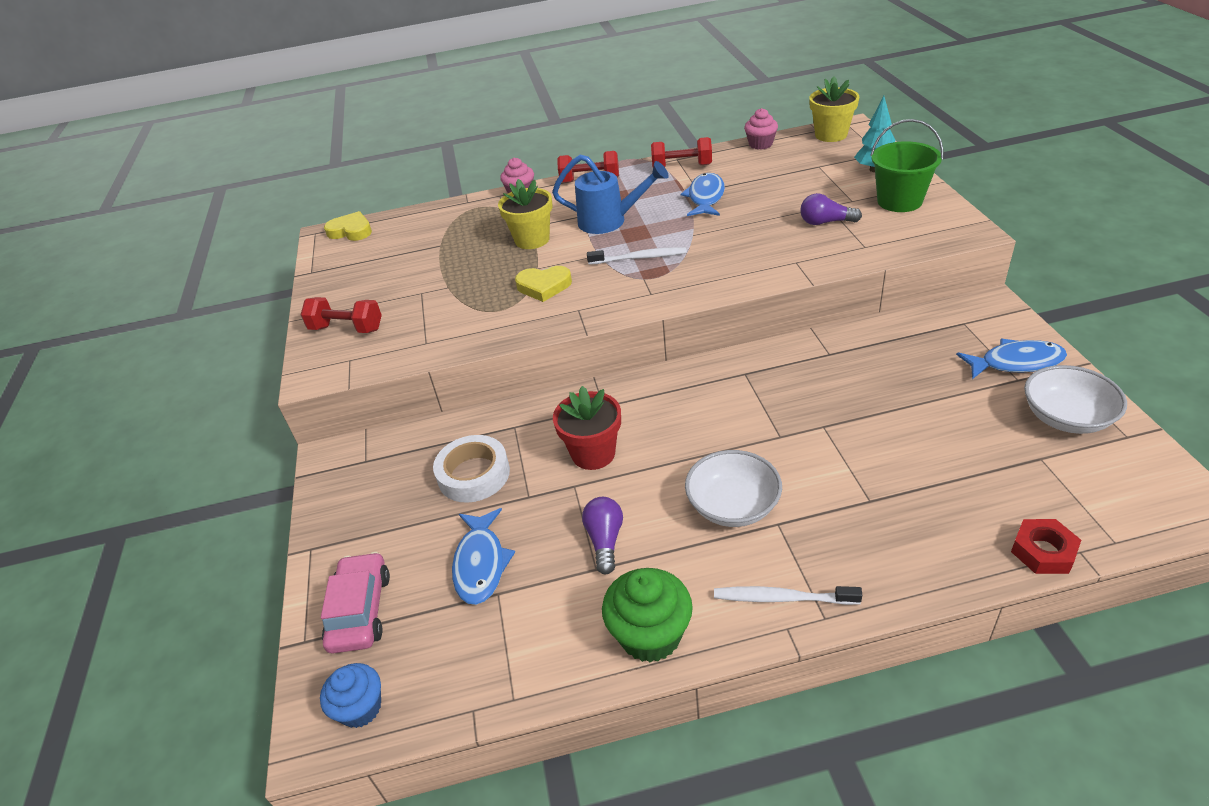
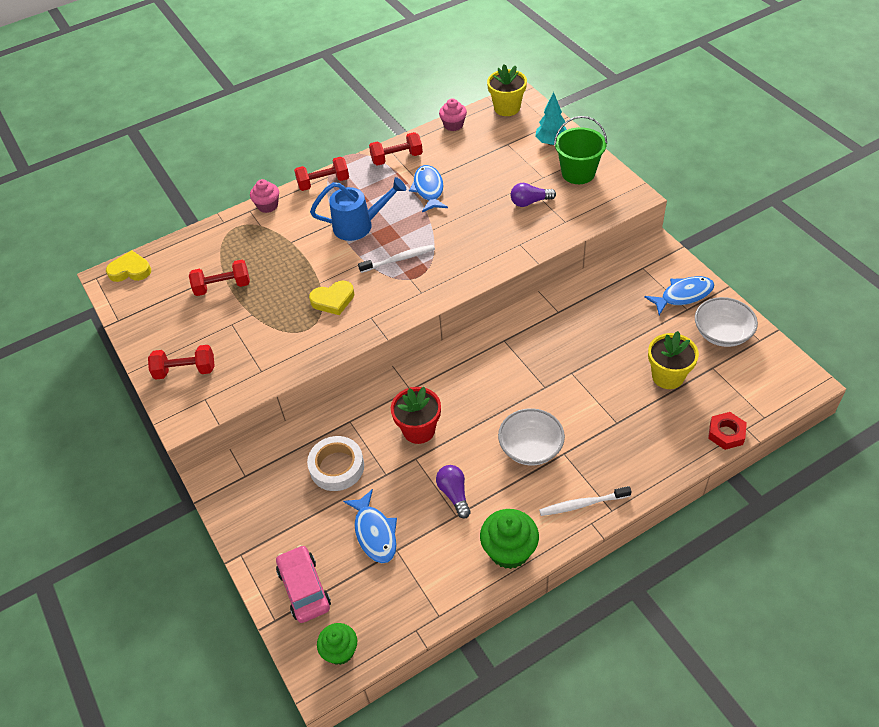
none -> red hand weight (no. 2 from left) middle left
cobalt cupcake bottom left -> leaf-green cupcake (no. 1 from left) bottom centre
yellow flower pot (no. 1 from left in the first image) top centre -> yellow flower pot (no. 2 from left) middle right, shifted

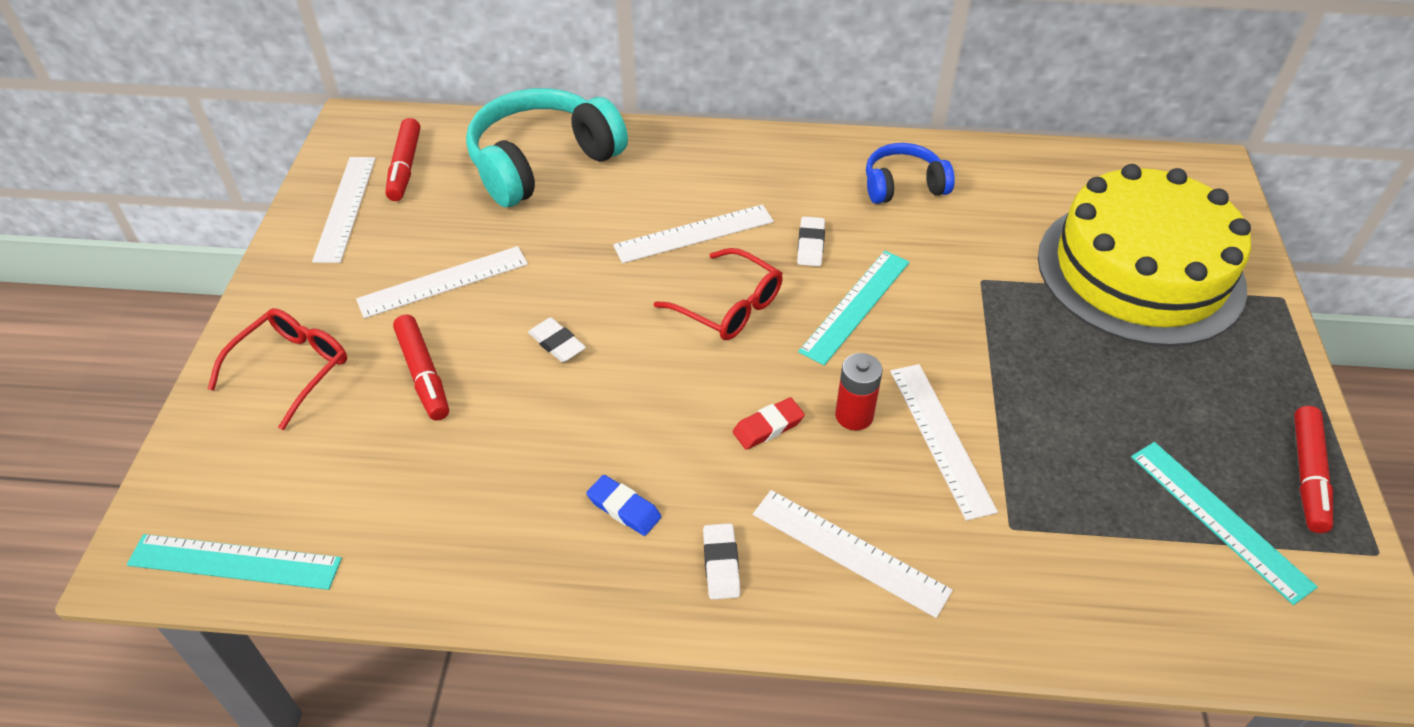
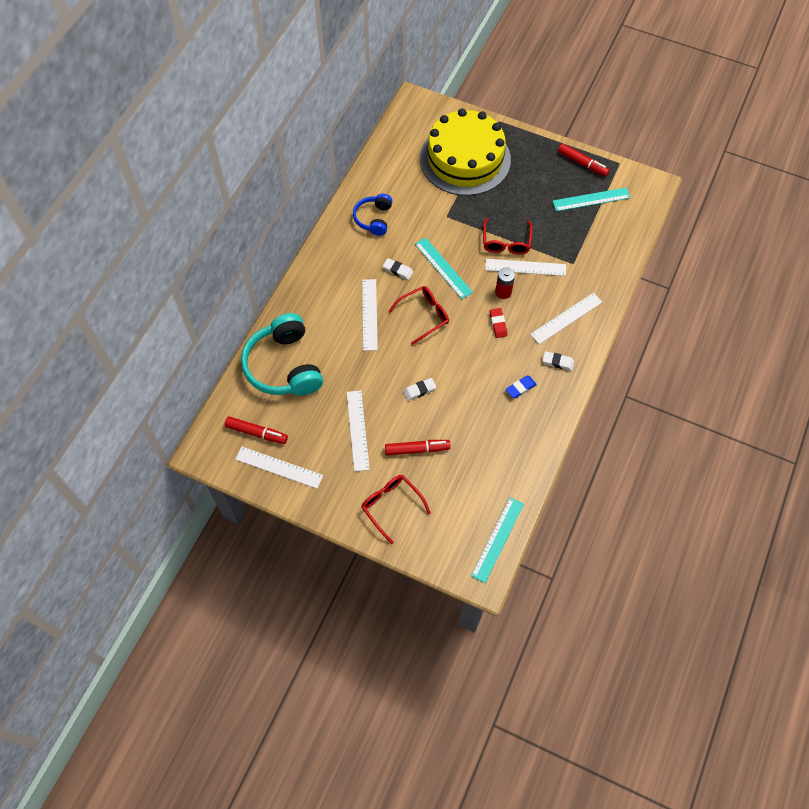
none -> red eyeglasses (no. 3 from left) top centre

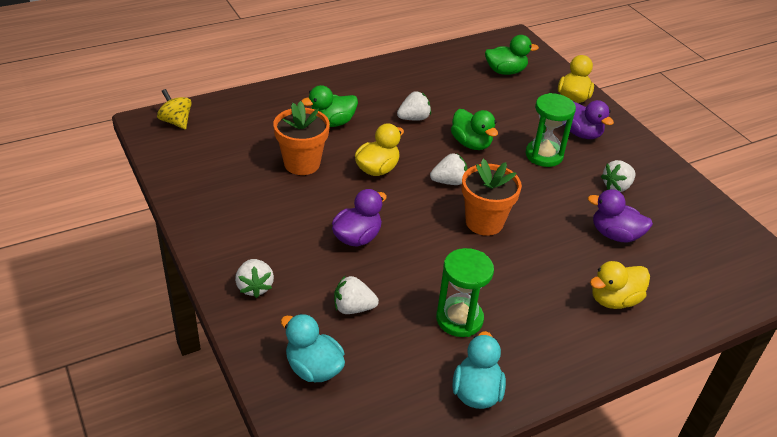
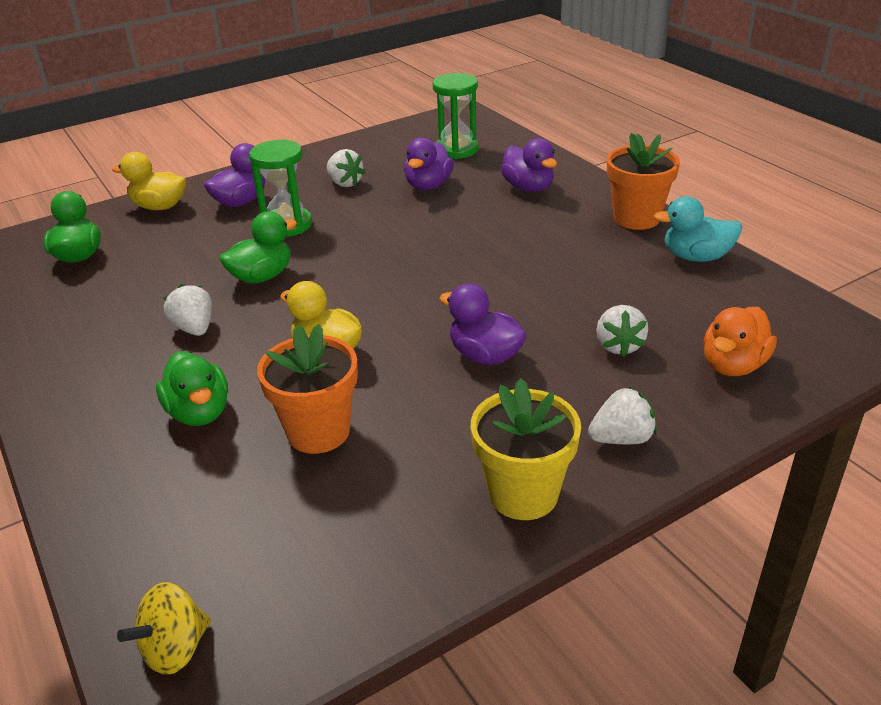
leaf-green sandglass (no. 1 from left in the first image) bottom centre -> leaf-green sandglass (no. 2 from left) top centre, shifted
none -> yellow flower pot centre
yellow duck (no. 3 from left) middle right -> royal purple duck (no. 4 from left) top centre
orange-coloured flower pot (no. 2 from left) centre -> orange-coloured flower pot (no. 2 from left) top right, shifted
aqua duck (no. 1 from left) bottom centre -> orange-coloured duck middle right
pure white toy strawberry (no. 4 from left) centre -> none

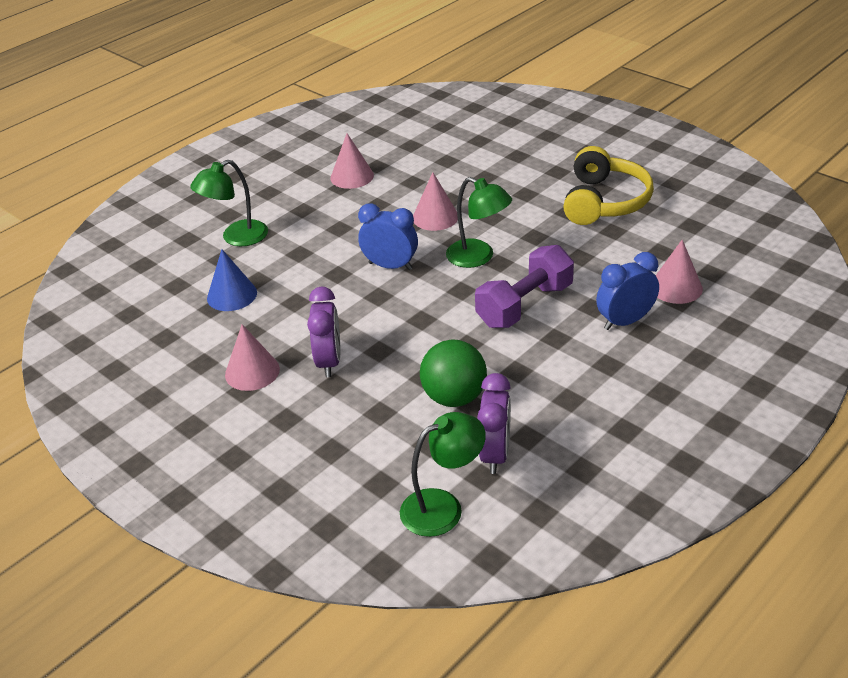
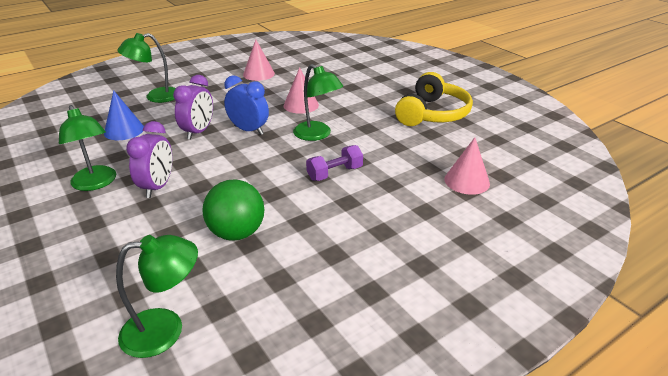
rosy cone (no. 1 from left) middle left -> leaf-green lamp (no. 1 from left) middle left
royal purple bedside clock (no. 2 from left) centre -> royal purple bedside clock (no. 2 from left) top left, shifted
royal purple hand weight centre, x0.62
cobalt bedside clock (no. 2 from left) middle right -> none

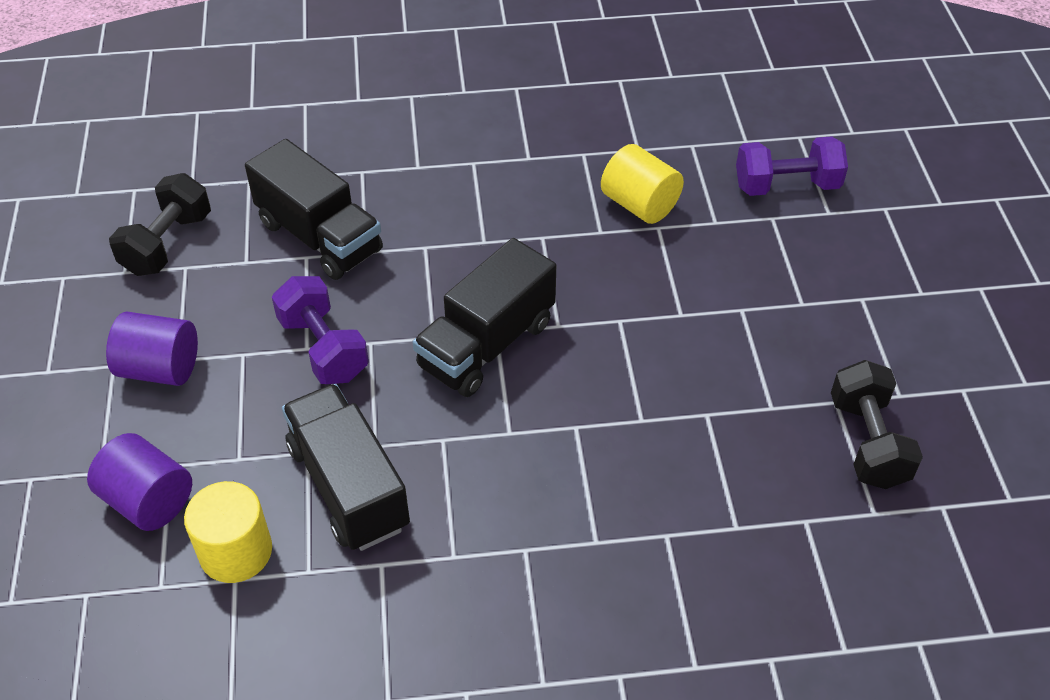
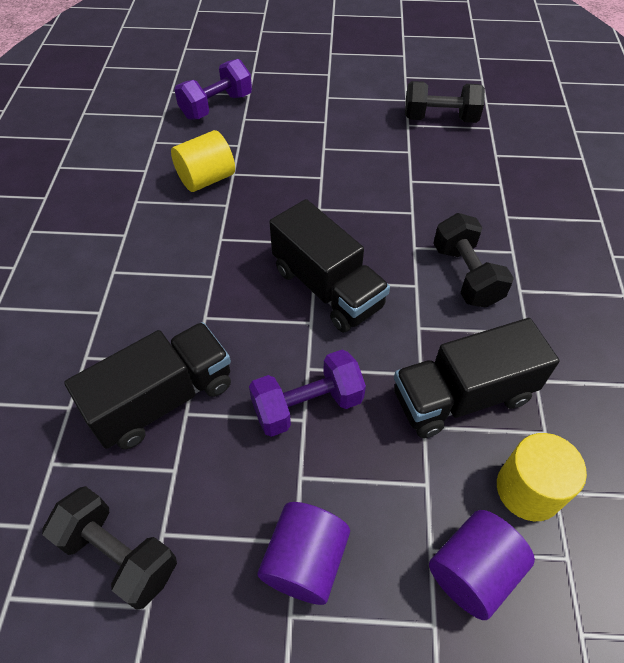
royal purple hand weight (no. 2 from left in the first image) top right -> royal purple hand weight (no. 1 from left) top centre, 45 degrees clockwise
none -> jet-black hand weight (no. 3 from left) middle right

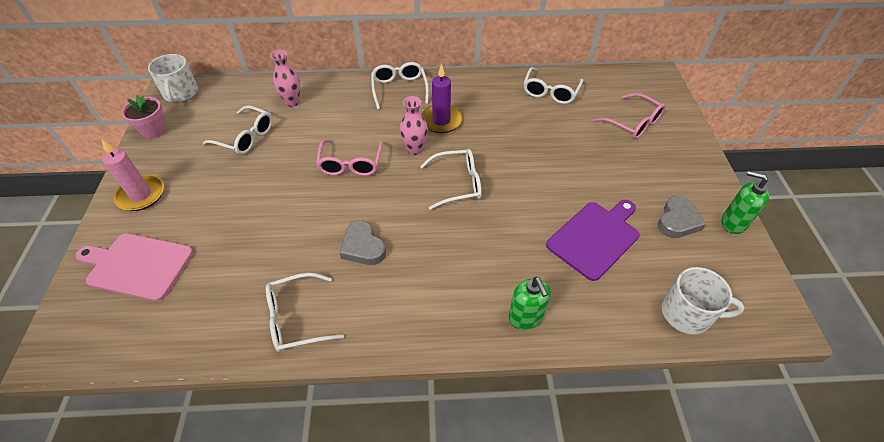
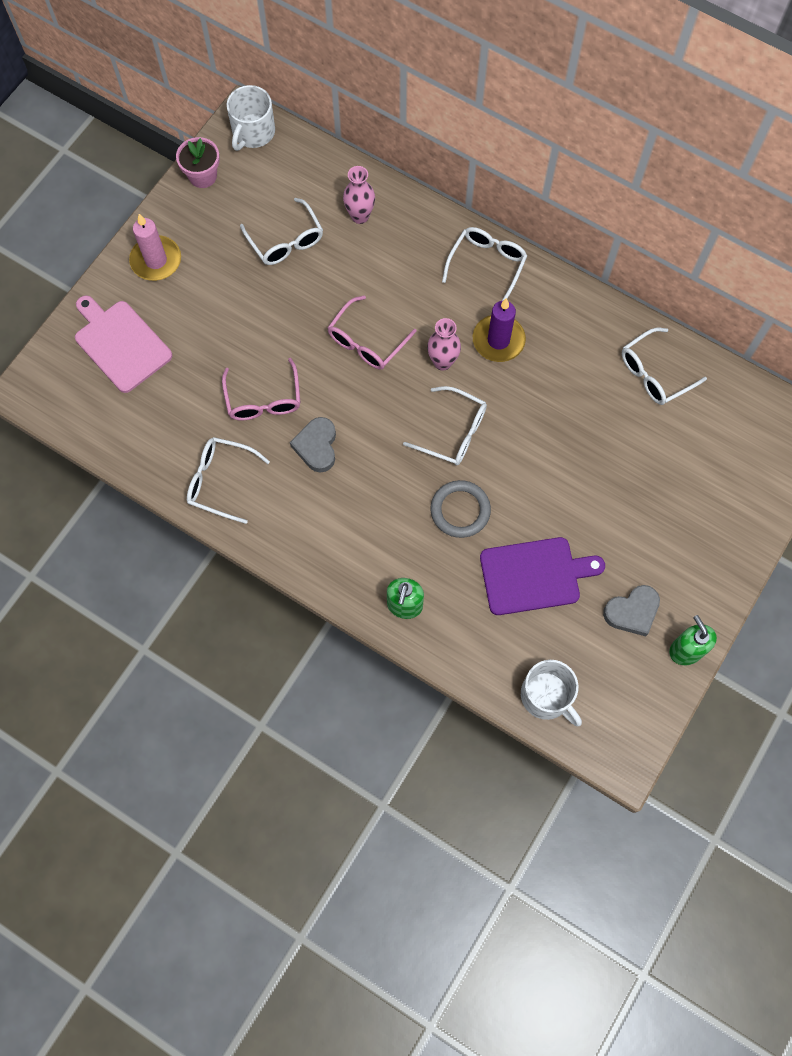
rosy eyeglasses (no. 2 from left in the first image) top right -> rosy eyeglasses (no. 1 from left) middle left, shifted
none -> ash-grey torus centre

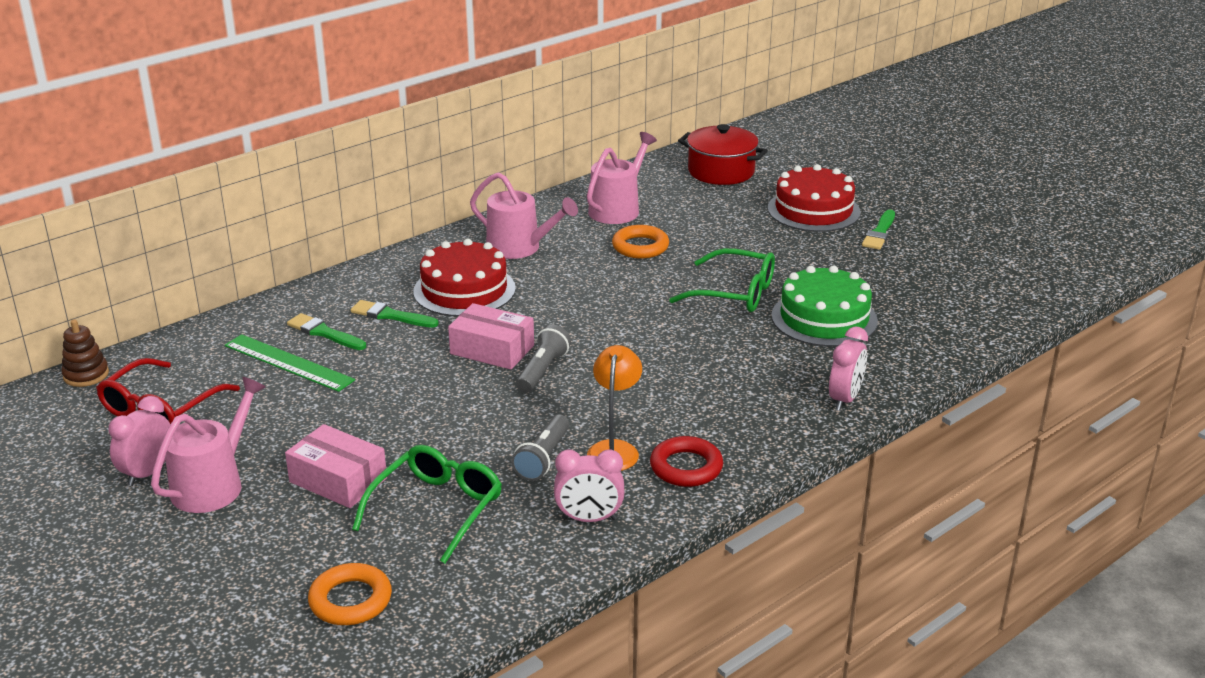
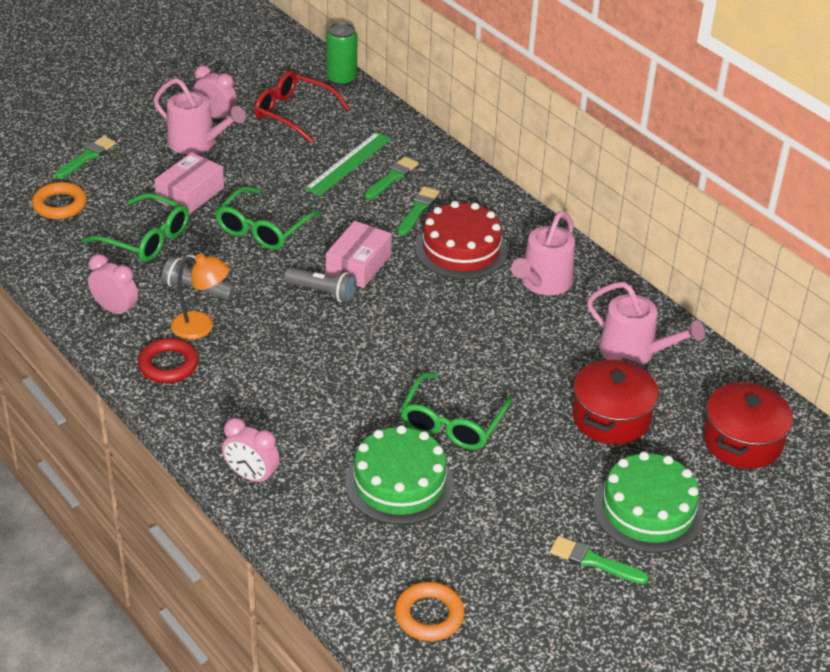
none -> leaf-green brush (no. 1 from left) top left
rosy bedside clock (no. 2 from left in the first image) bottom centre -> rosy bedside clock (no. 1 from left) middle left, 120 degrees clockwise
none -> leaf-green eyeglasses (no. 2 from left) top left
russet stacking rings middle left -> leaf-green soda can top centre
orange-coloured torus (no. 2 from left) centre -> orange-coloured torus (no. 2 from left) bottom centre, shifted
none -> red pot (no. 1 from left) middle right
red layer cake (no. 2 from left) top right -> leaf-green layer cake (no. 2 from left) bottom right

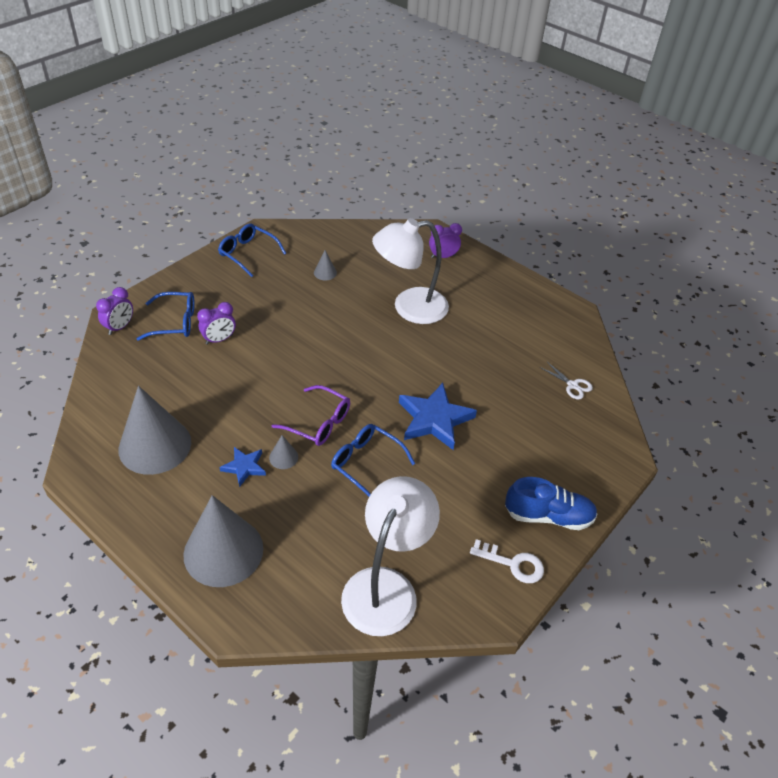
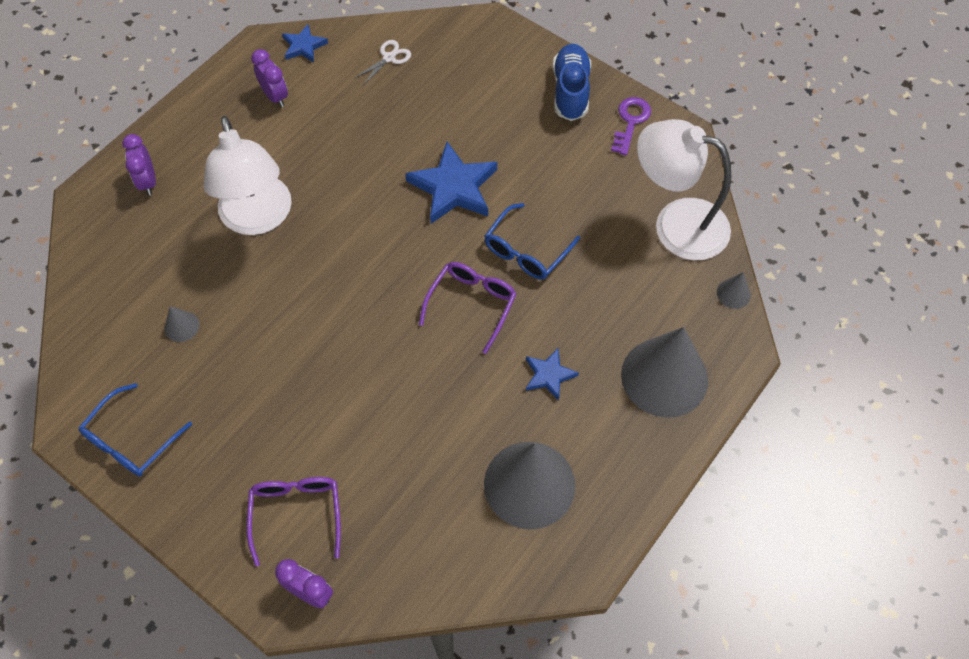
cobalt eyeglasses (no. 1 from left) middle left -> royal purple eyeglasses (no. 1 from left) bottom left
royal purple bedside clock (no. 2 from left) middle left -> royal purple bedside clock (no. 2 from left) top left, shifted
none -> cobalt star (no. 1 from left) top left
pure white key bottom centre -> royal purple key top centre
ash-grey cone (no. 3 from left in the first image) centre -> ash-grey cone (no. 4 from left) middle right, shifted

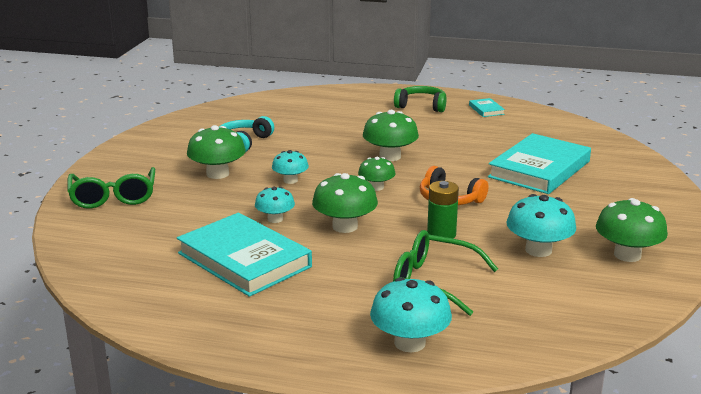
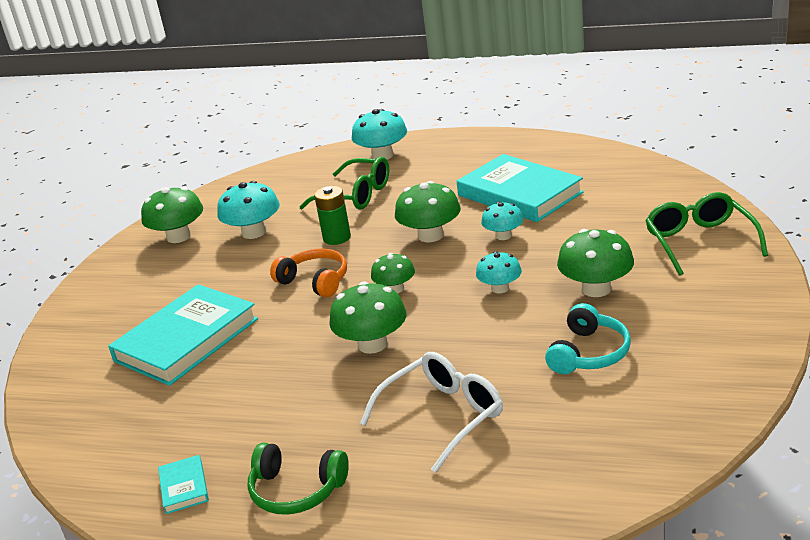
none -> pure white eyeglasses bottom centre

